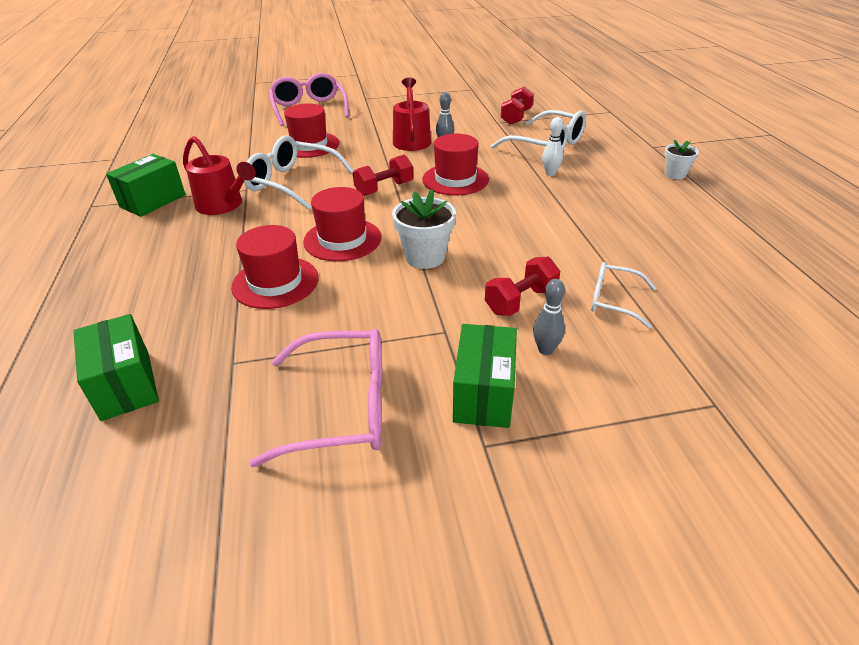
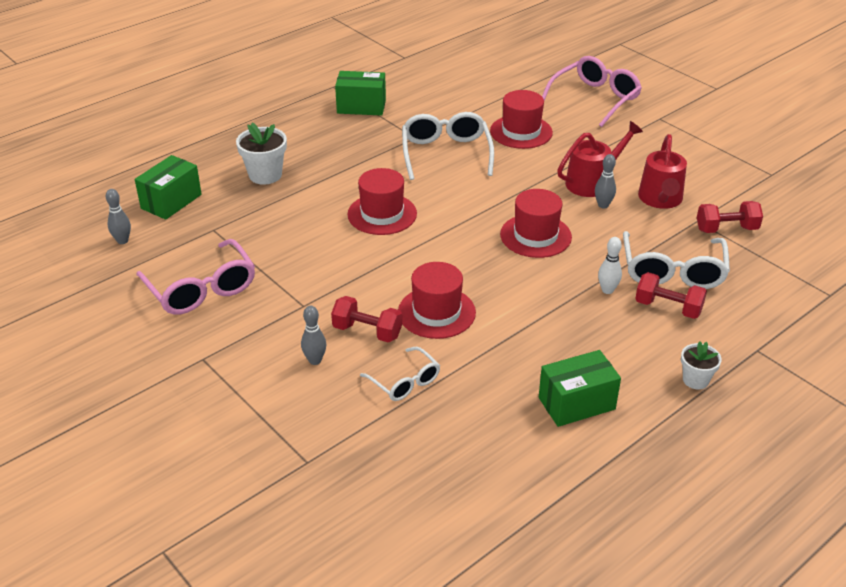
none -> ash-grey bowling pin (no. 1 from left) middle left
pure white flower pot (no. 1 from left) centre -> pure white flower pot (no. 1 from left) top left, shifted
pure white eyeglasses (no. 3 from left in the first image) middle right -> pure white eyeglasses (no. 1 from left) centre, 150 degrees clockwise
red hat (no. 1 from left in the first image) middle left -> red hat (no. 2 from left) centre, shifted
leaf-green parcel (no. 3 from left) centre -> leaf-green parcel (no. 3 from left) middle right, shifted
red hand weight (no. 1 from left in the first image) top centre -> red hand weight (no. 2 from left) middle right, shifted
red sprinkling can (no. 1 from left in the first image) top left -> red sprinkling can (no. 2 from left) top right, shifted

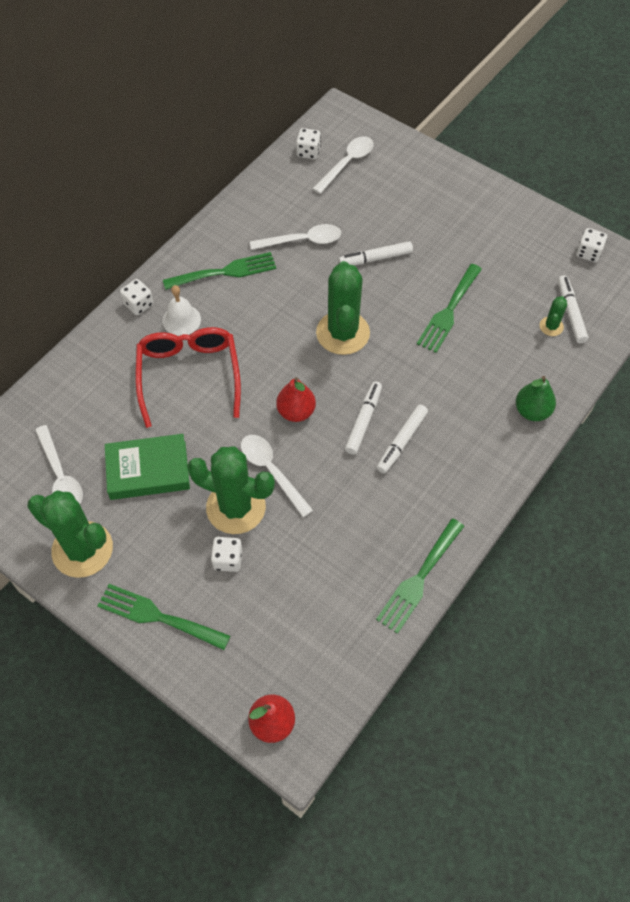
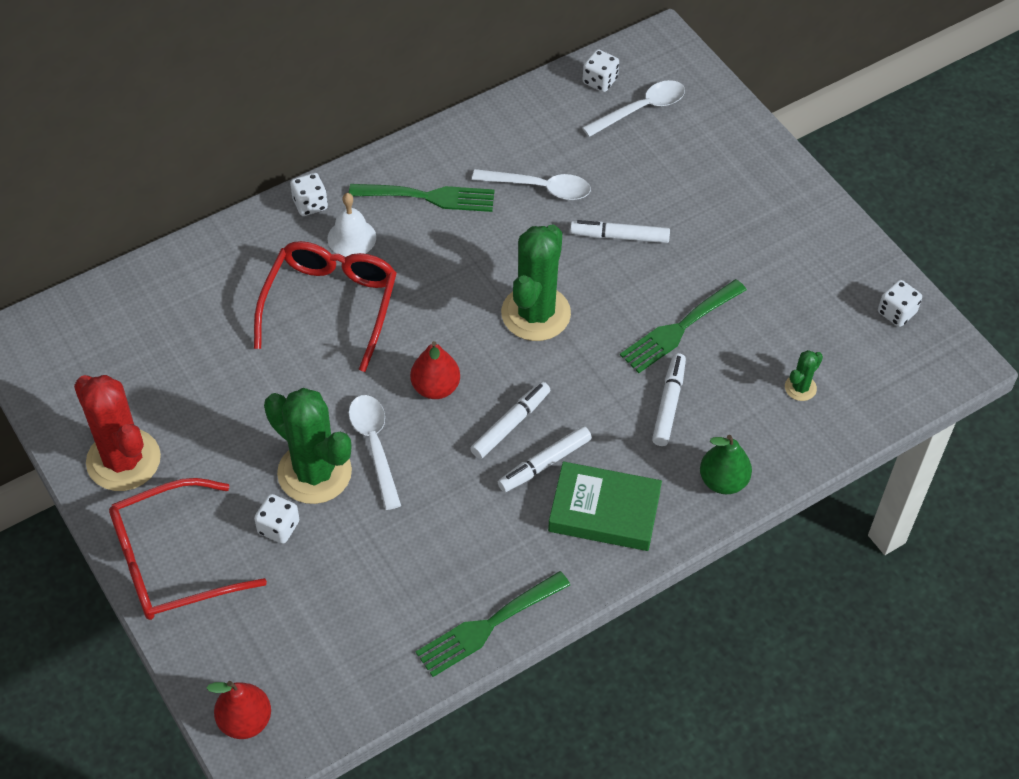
leaf-green prickly plant (no. 1 from left) middle left -> red prickly plant middle left
leaf-green dinner fork (no. 1 from left) bottom left -> red eyeglasses (no. 1 from left) bottom left
leaf-green hardback middle left -> leaf-green hardback centre, shifted
pure white marker pen (no. 4 from left) middle right -> pure white marker pen (no. 4 from left) centre, shifted
pure white teaspoon (no. 1 from left) middle left -> none

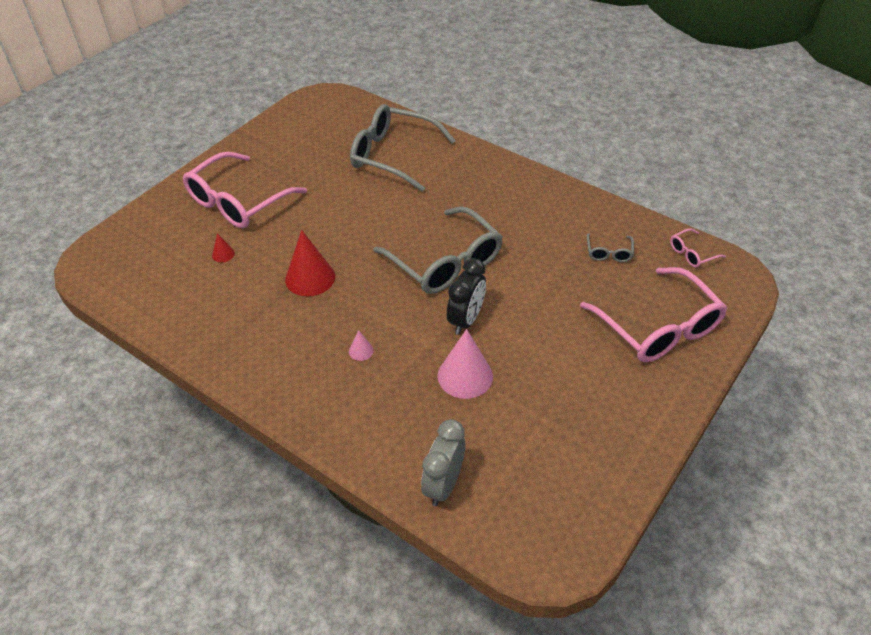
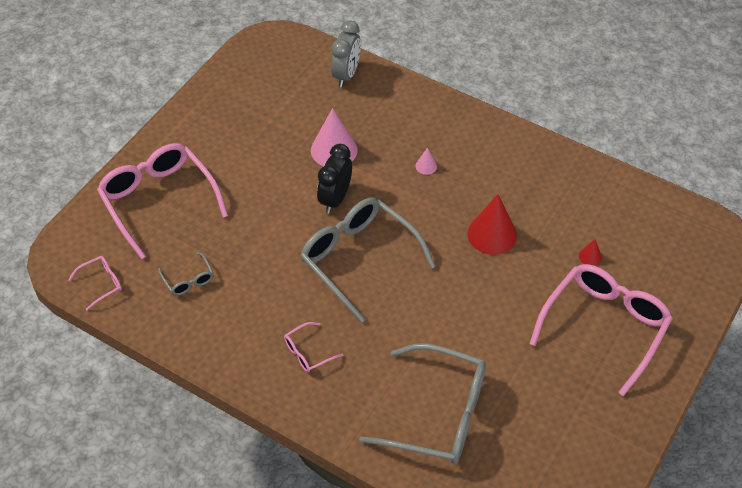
ash-grey eyeglasses (no. 3 from left in the first image) middle right -> ash-grey eyeglasses (no. 1 from left) middle left, 150 degrees clockwise
none -> rosy eyeglasses (no. 3 from left) bottom centre

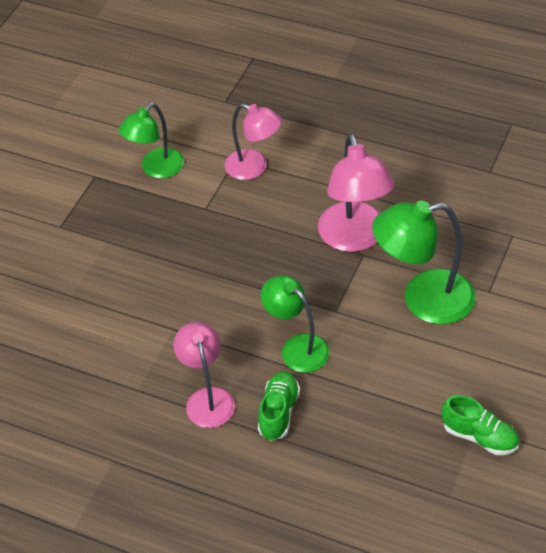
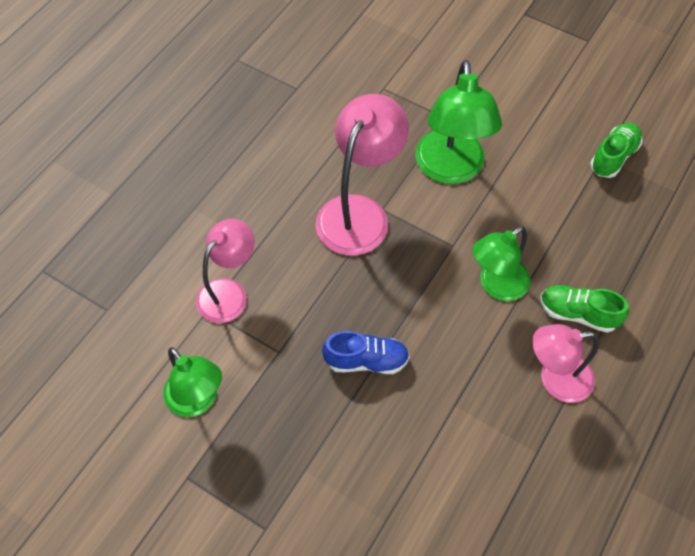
rosy lamp (no. 3 from left in the first image) centre -> rosy lamp (no. 2 from left) top centre, 60 degrees counterclockwise
none -> cobalt sneaker centre

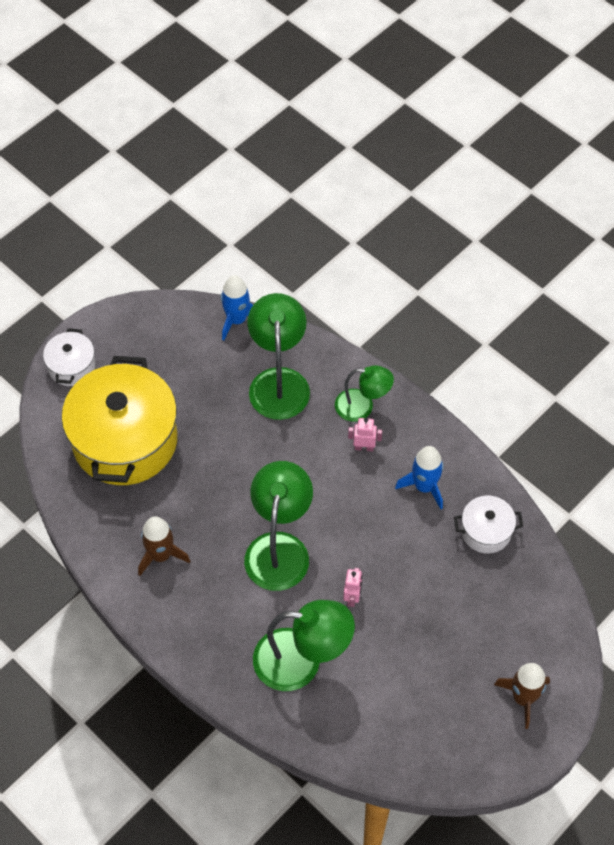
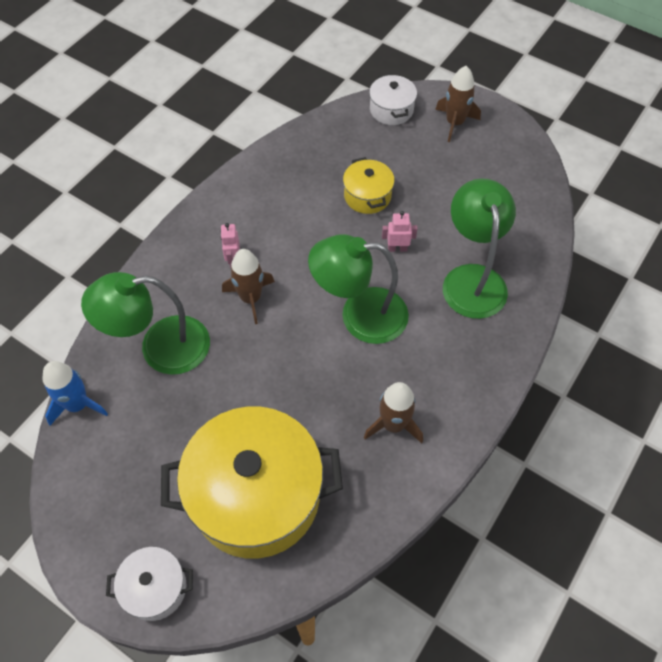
none -> russet spaceship (no. 1 from left) centre
none -> yellow pot (no. 2 from left) top centre
pure white pot (no. 2 from left) middle right -> pure white pot (no. 2 from left) top centre, shifted
leaf-green lamp (no. 4 from left) centre -> none
cobalt spaceship (no. 2 from left) middle right -> none

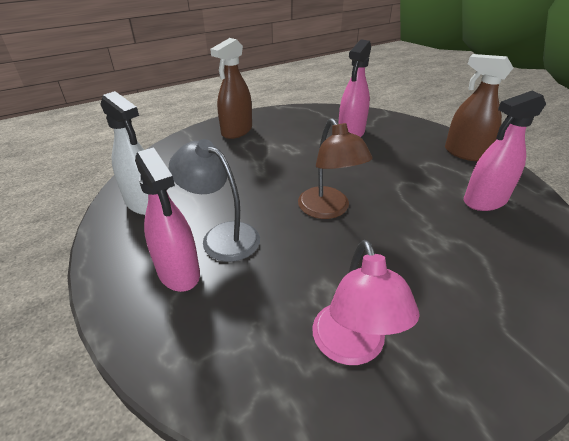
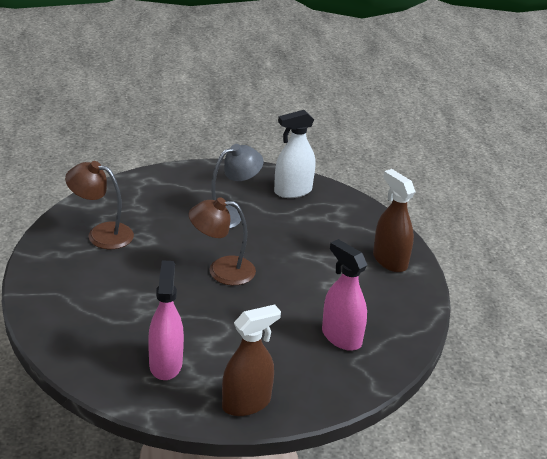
rosy lamp bottom centre -> russet lamp (no. 1 from left) middle left
rosy spray cleaner (no. 1 from left) middle left -> none

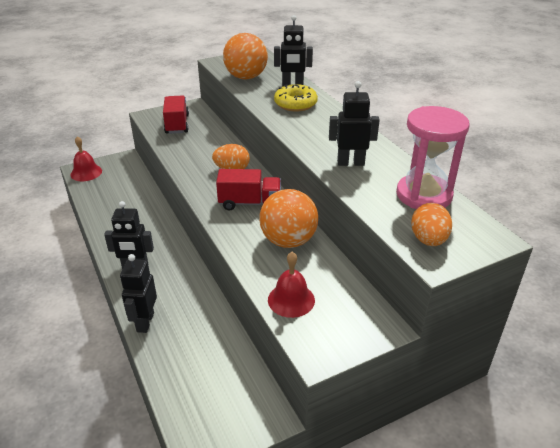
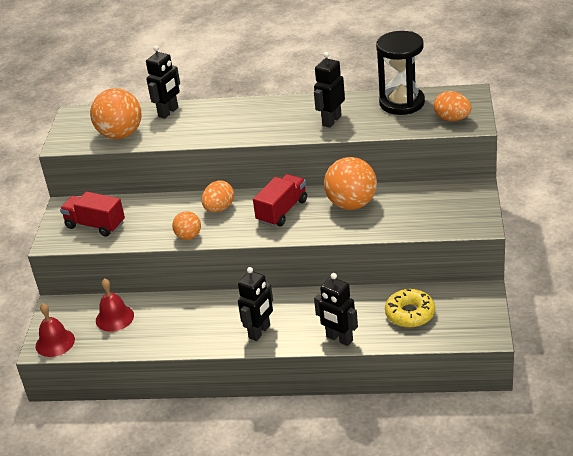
red school bell (no. 2 from left) centre -> red school bell (no. 2 from left) bottom left, shifted
none -> orange-coloured sphere (no. 2 from left) middle left
rosy sandglass middle right -> jet-black sandglass top right
yellow donut top centre -> yellow donut bottom right, shifted

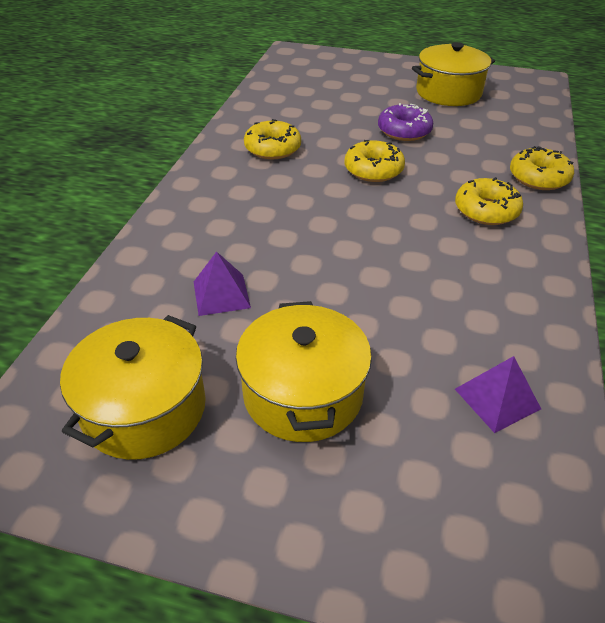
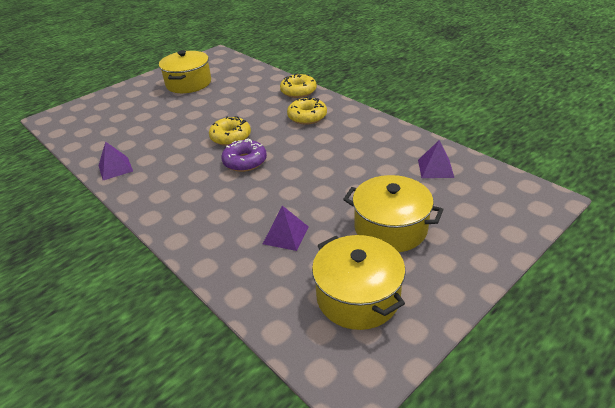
none -> royal purple pyramid shape (no. 1 from left) middle left
royal purple donut top right -> royal purple donut centre, shifted
yellow donut (no. 1 from left) top centre -> none

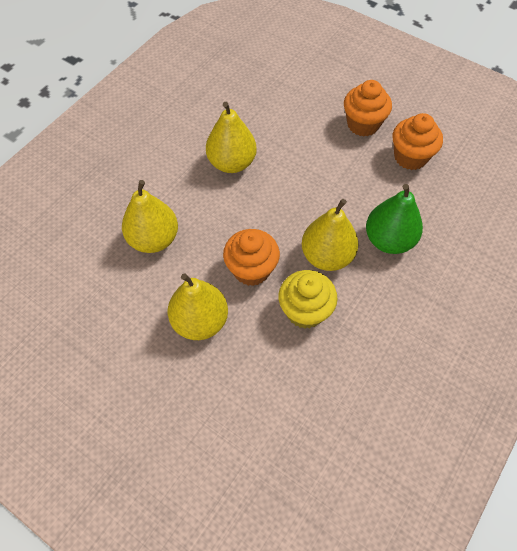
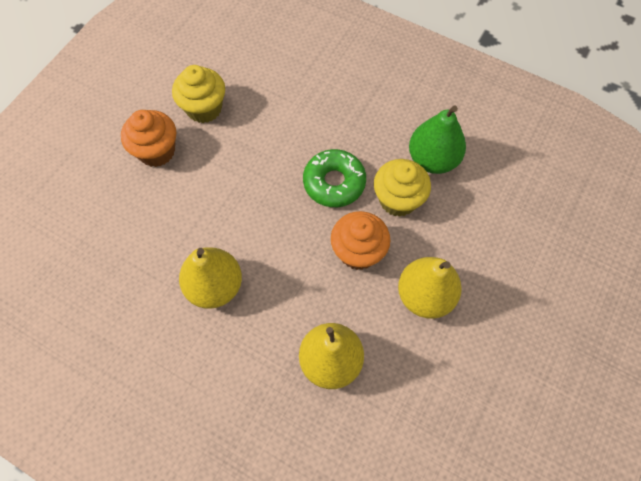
orange-coloured cupcake (no. 3 from left) top right -> yellow cupcake (no. 1 from left) top left
yellow toy pear (no. 4 from left) centre -> leaf-green donut centre
leaf-green toy pear middle right -> leaf-green toy pear top right, shifted

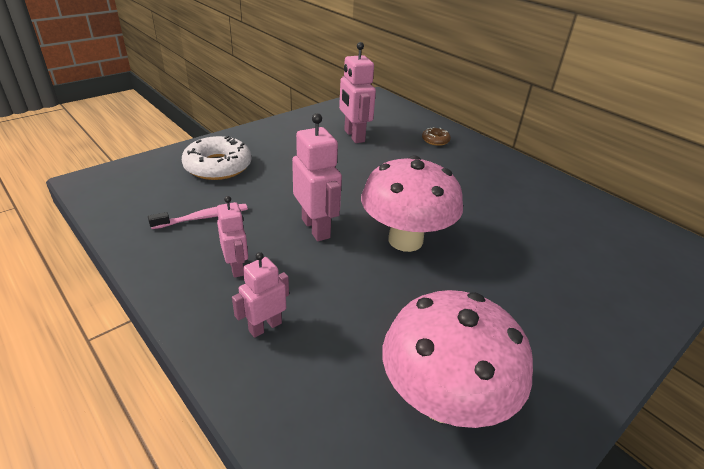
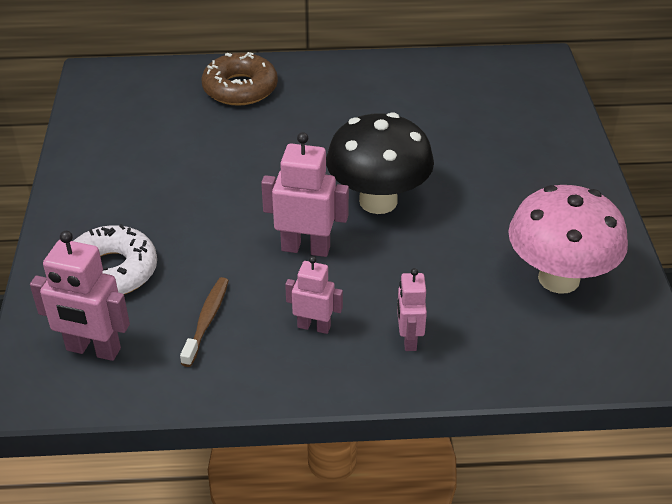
rosy robot figure (no. 4 from left in the first image) top centre -> rosy robot figure (no. 1 from left) middle left, shifted
rosy tooth brush middle left -> russet tooth brush middle left
russet donut top centre, x2.05
rosy fungus (no. 1 from left) centre -> jet-black fungus top centre

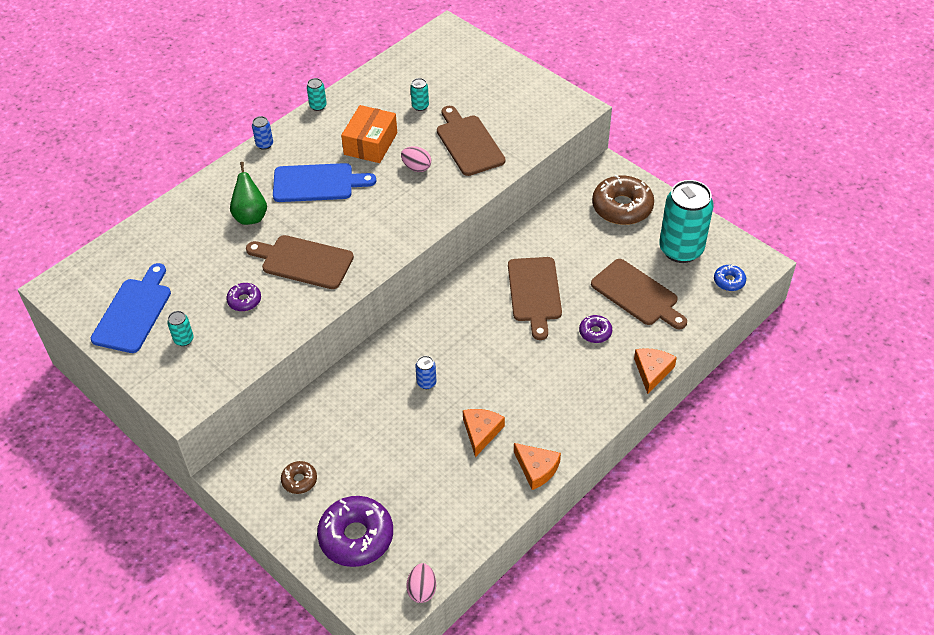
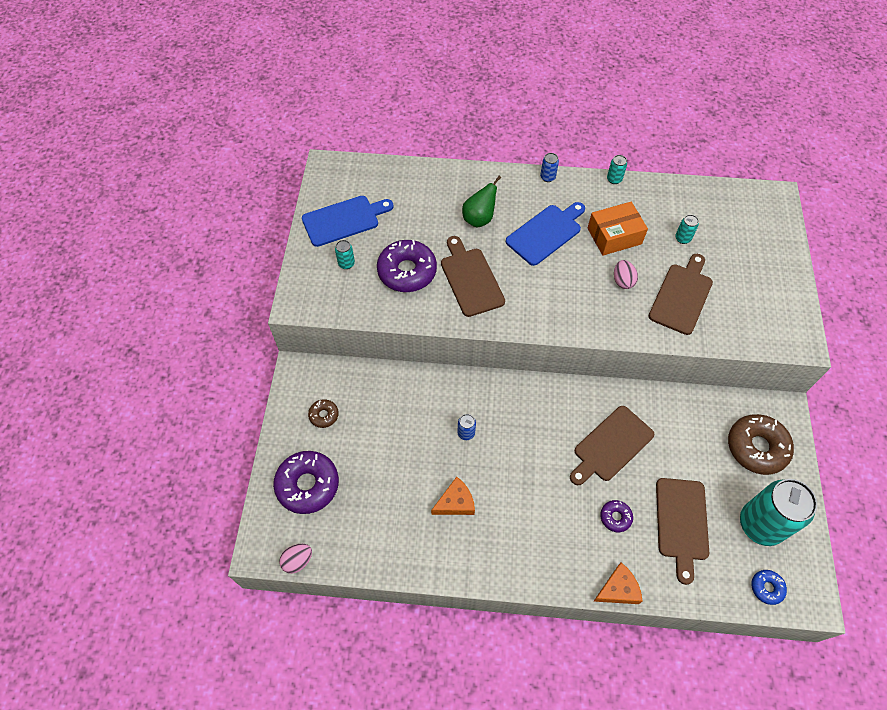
royal purple donut (no. 1 from left in the first image) middle left -> royal purple donut (no. 2 from left) centre, x2.03
cobalt chopping board (no. 2 from left) top centre, 90 degrees counterclockwise
orange-coloured cheese wedge (no. 2 from left) bottom centre -> none

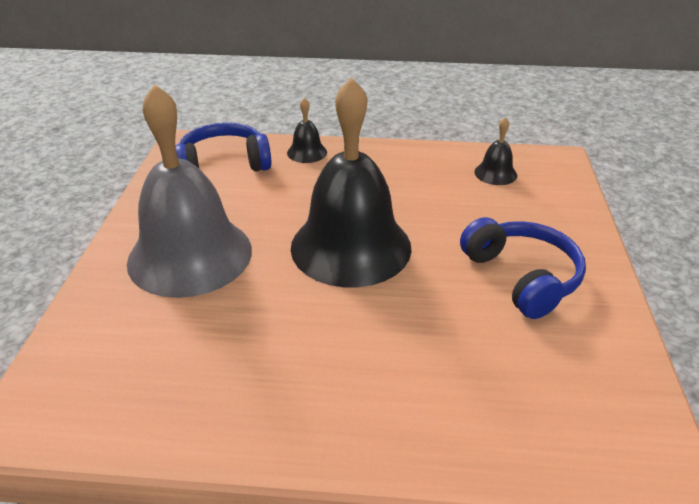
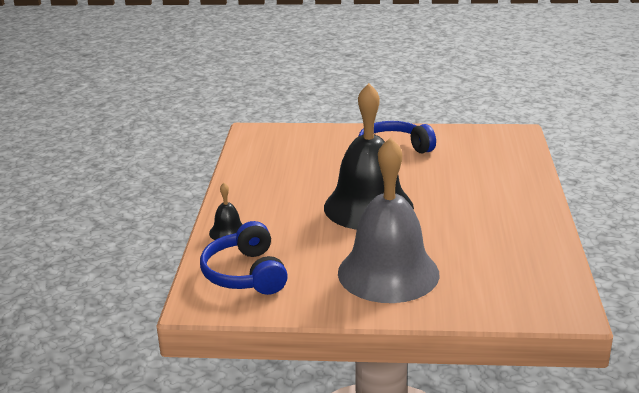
jet-black school bell (no. 3 from left) top right -> none

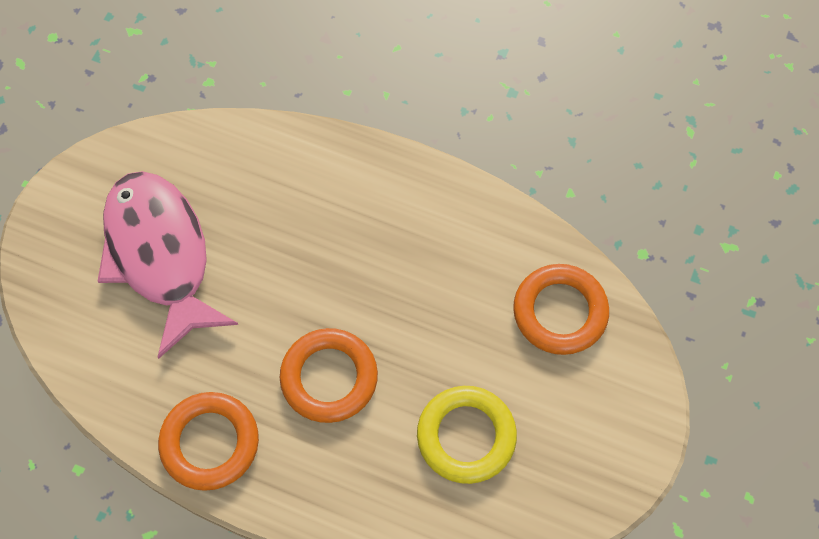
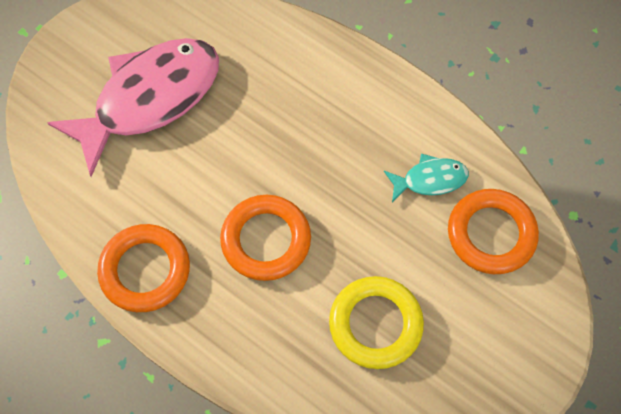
rosy fish middle left -> rosy fish top left, 60 degrees clockwise
none -> aqua fish middle right

